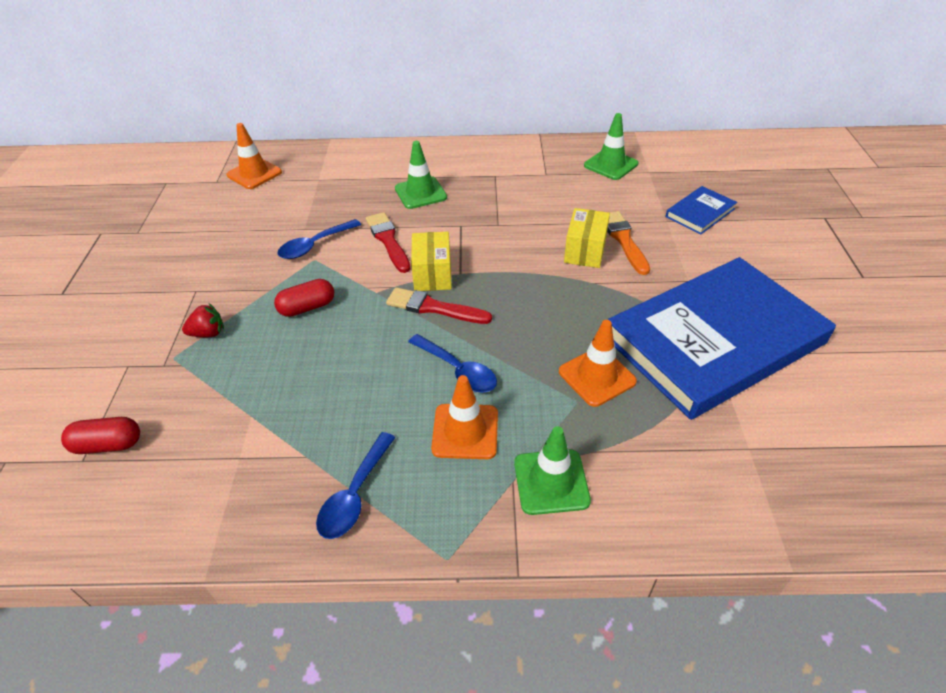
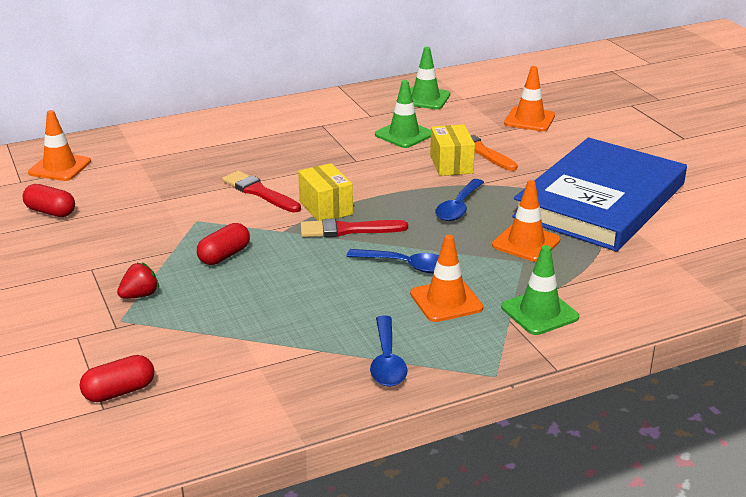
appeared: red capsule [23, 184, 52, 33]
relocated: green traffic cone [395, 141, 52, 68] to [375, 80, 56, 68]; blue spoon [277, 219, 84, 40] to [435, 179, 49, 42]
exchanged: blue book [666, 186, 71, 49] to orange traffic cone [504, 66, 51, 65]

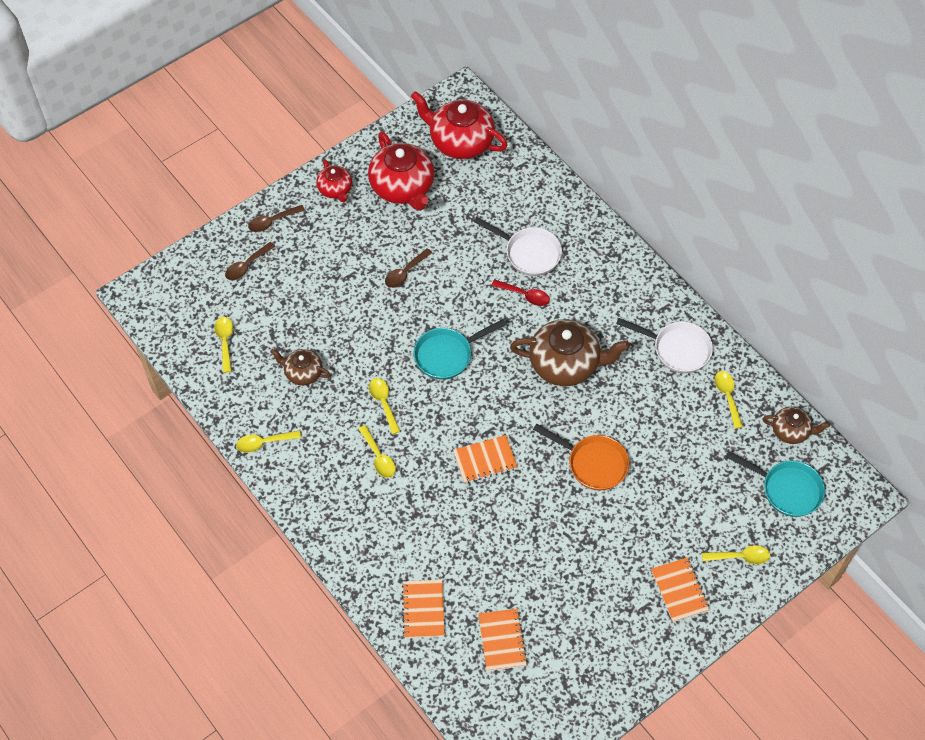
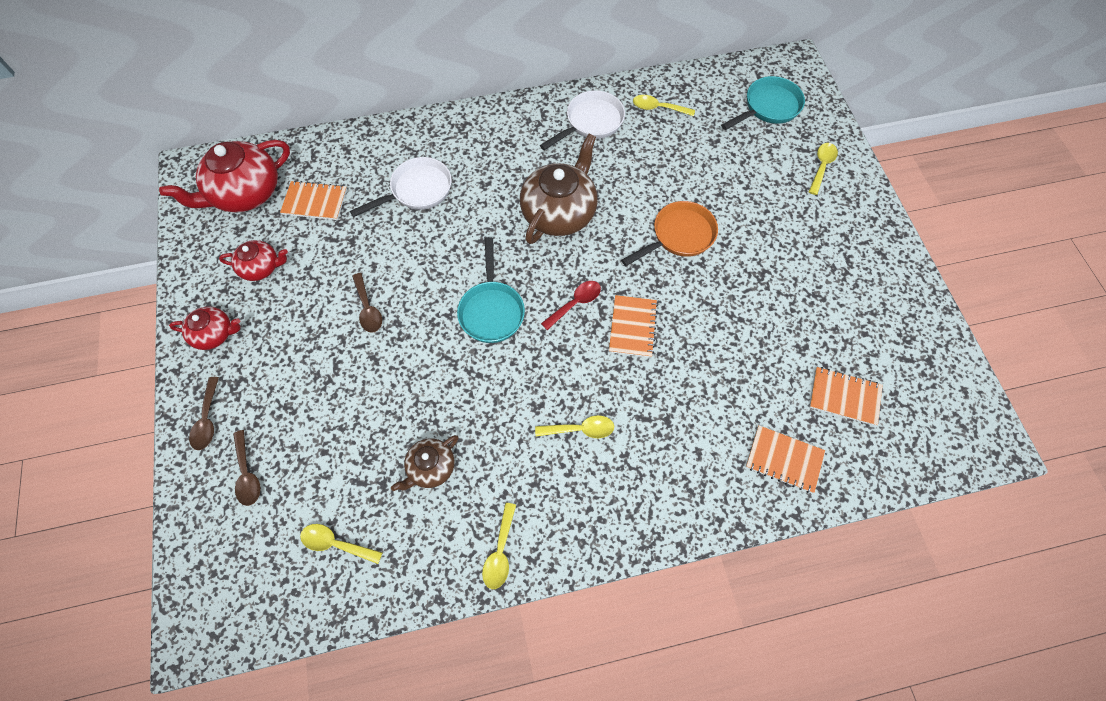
missing: yellow spoon [369, 378, 31, 56]; brown teapot [762, 407, 68, 37]
relocated: red spoon [491, 279, 59, 27] to [541, 281, 60, 49]; orange notebook [651, 558, 59, 64] to [280, 180, 67, 40]
size: red teapot [368, 132, 67, 79] = [219, 240, 69, 41] x0.54

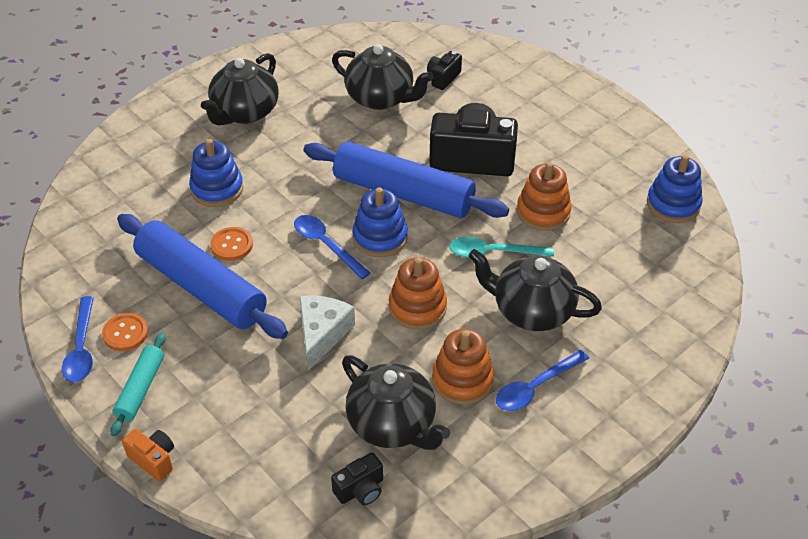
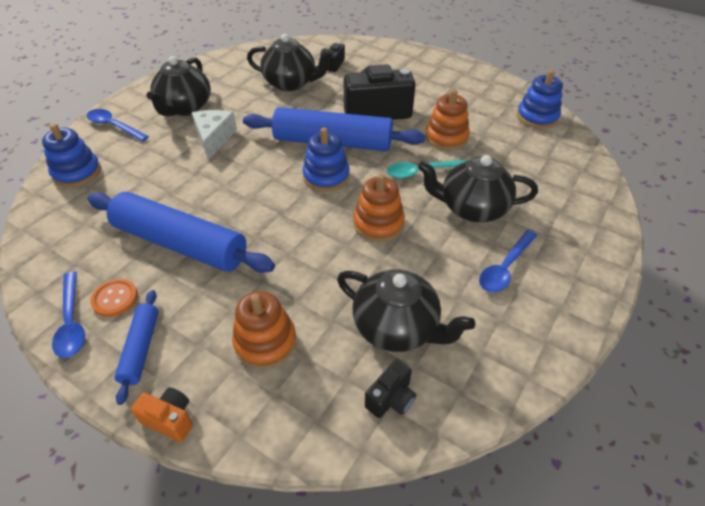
missing: orange button [211, 227, 42, 34]
relocated: blue stacking toy [189, 139, 54, 68] to [42, 124, 59, 64]; blue spoon [294, 215, 76, 64] to [86, 109, 63, 32]; white cheese [299, 295, 56, 76] to [192, 110, 45, 50]; orange stacking toy [432, 329, 62, 75] to [232, 291, 64, 78]
colour: turquoise rolling pin [110, 333, 56, 103] to blue rolling pin [114, 290, 45, 115]

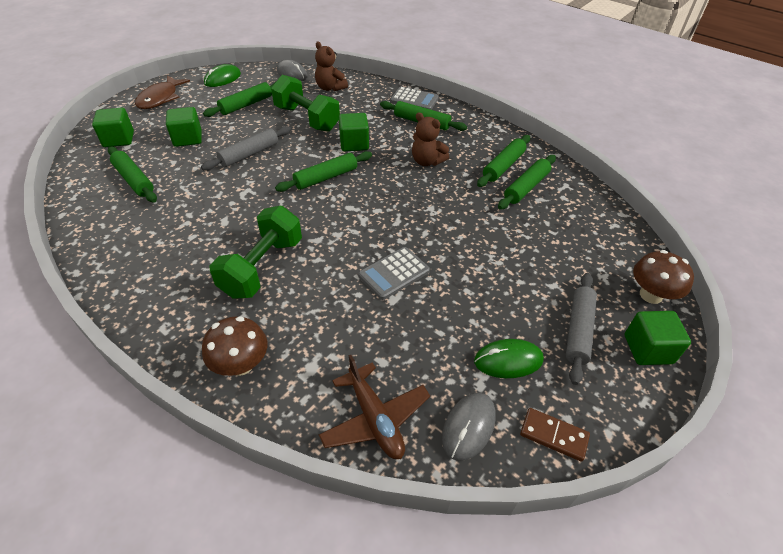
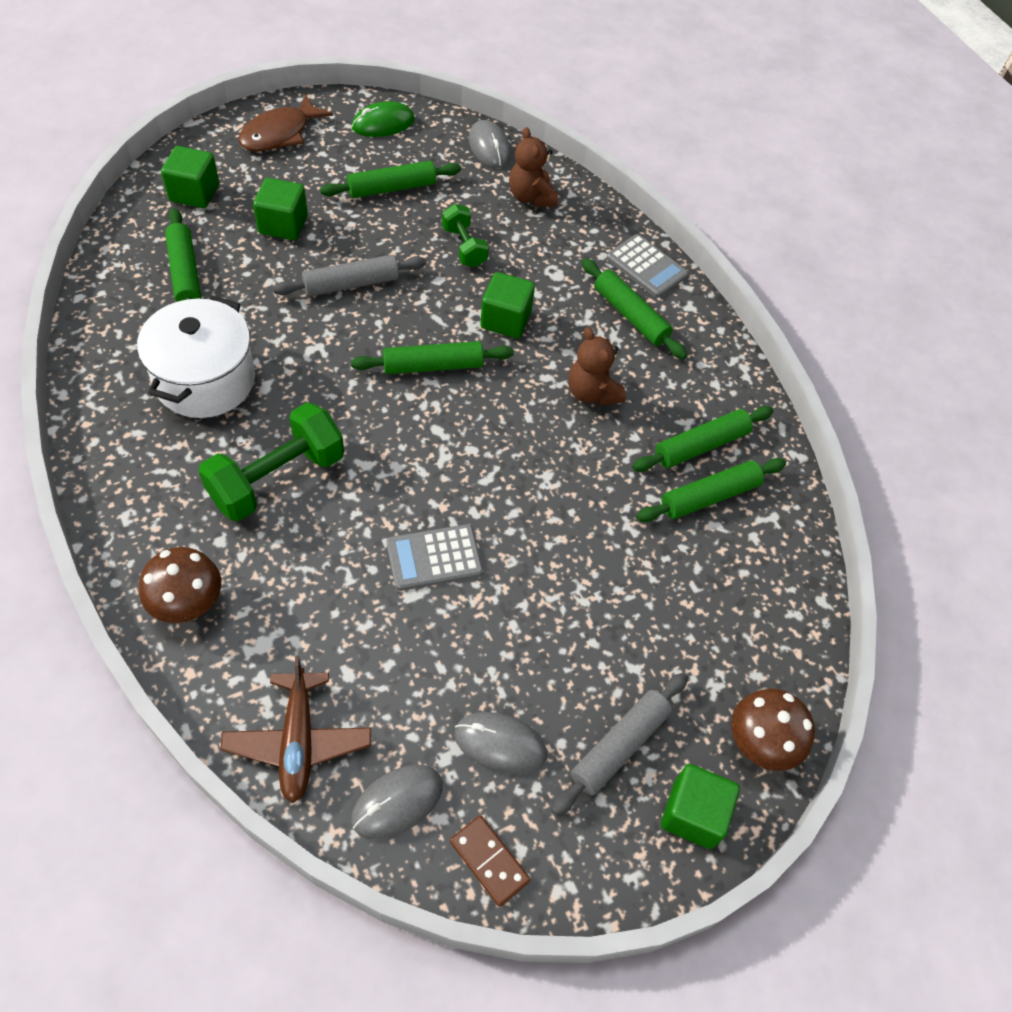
appeared: white pot [137, 295, 118, 123]
colour: green mouse [474, 339, 70, 39] to grey mouse [454, 712, 93, 62]
size: green dumbbell [271, 75, 69, 56] = [442, 204, 47, 63] x0.57

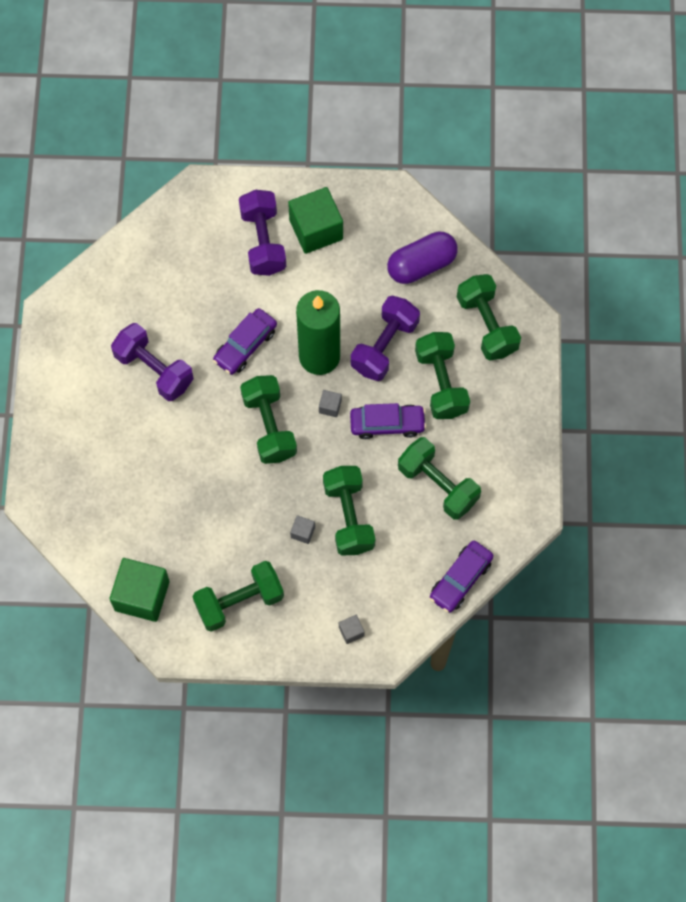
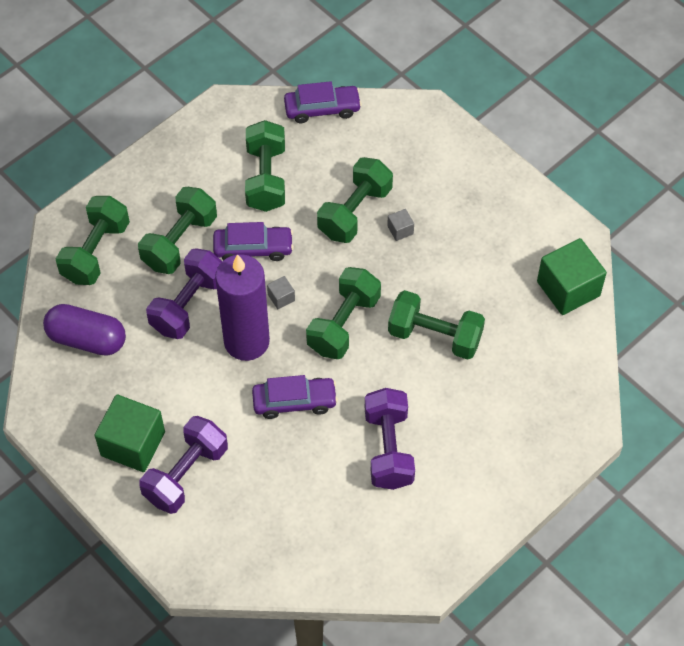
missing: grey cube [339, 615, 26, 29]
relocated: green dumbbell [192, 561, 92, 71] to [388, 290, 97, 70]
colour: green candle [296, 290, 44, 85] to purple candle [215, 254, 55, 107]
spun: purple dumbbell [351, 295, 69, 86] = [146, 248, 76, 91] 45 degrees counterclockwise; purple car [350, 403, 76, 36] = [213, 222, 81, 39] 135 degrees clockwise

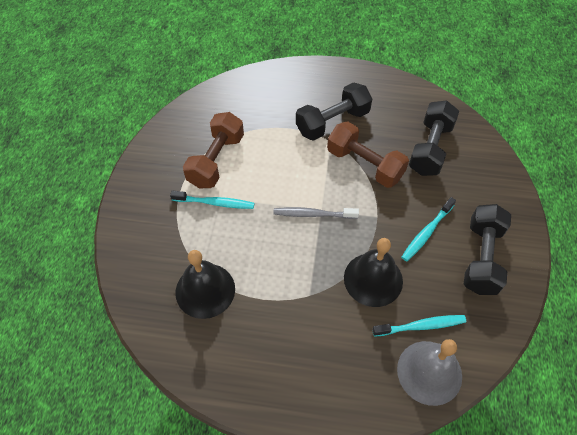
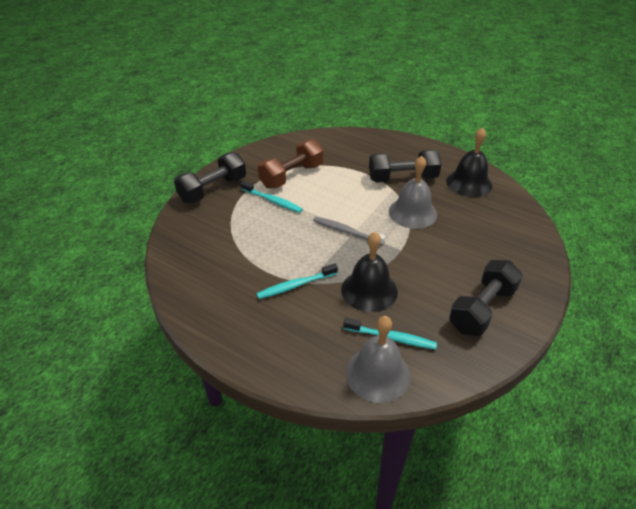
relocated: black dumbbell [409, 100, 50, 76] to [174, 152, 72, 51]; turquoise toothbrush [401, 197, 55, 64] to [257, 263, 81, 36]; black bell [176, 250, 59, 69] to [446, 127, 46, 70]
exchanged: brown dumbbell [327, 122, 82, 66] to grey bell [389, 156, 48, 73]

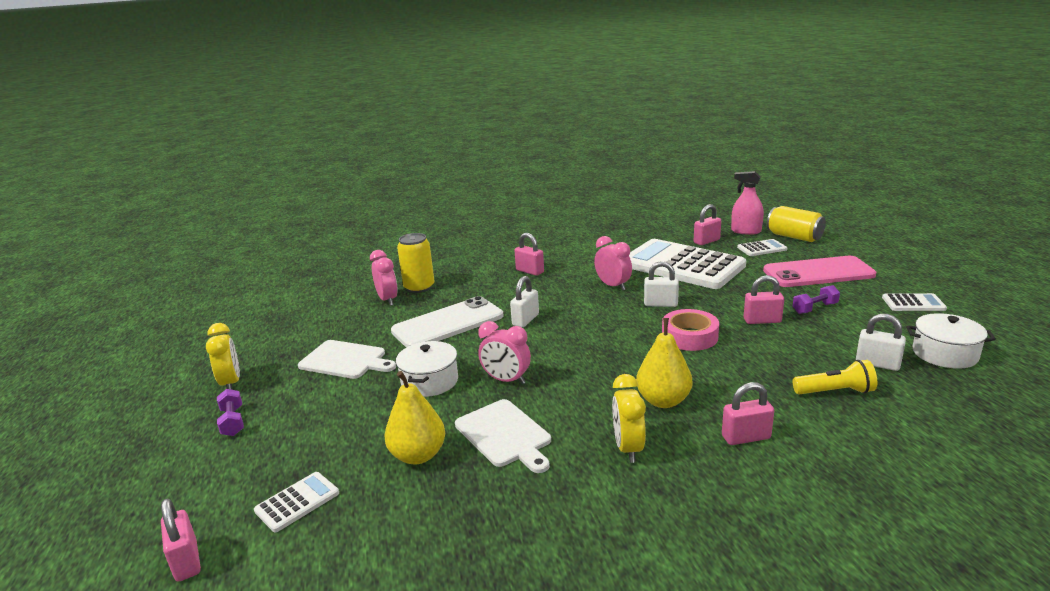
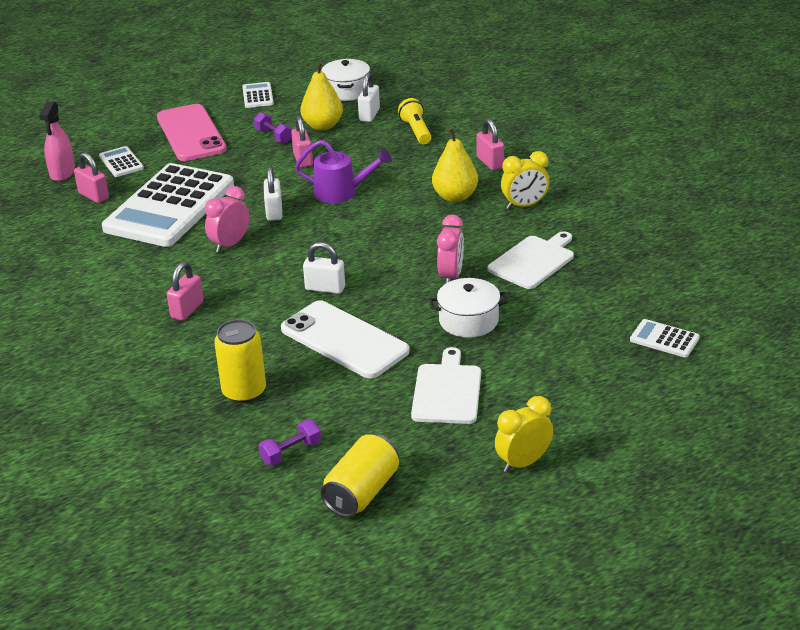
missing: pink clock [370, 250, 28, 56]; pink padlock [161, 498, 40, 84]
relocated: yellow can [767, 206, 59, 36] to [320, 434, 79, 83]; yellow pear [384, 371, 61, 93] to [300, 61, 43, 69]; purple dumbbell [217, 389, 27, 47] to [258, 420, 63, 46]
exchanged: pink tape [662, 309, 57, 42] to purple watering can [295, 140, 97, 63]

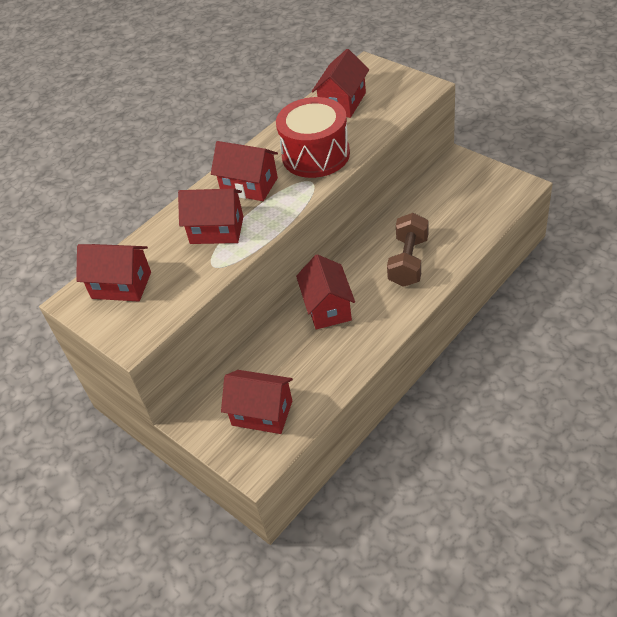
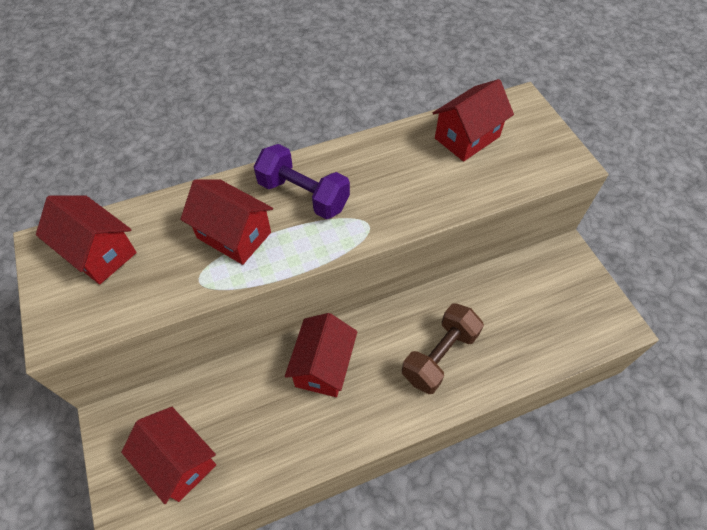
missing: red drum [276, 97, 74, 81]
exchanged: red house [211, 141, 67, 60] to purple dumbbell [253, 144, 97, 75]

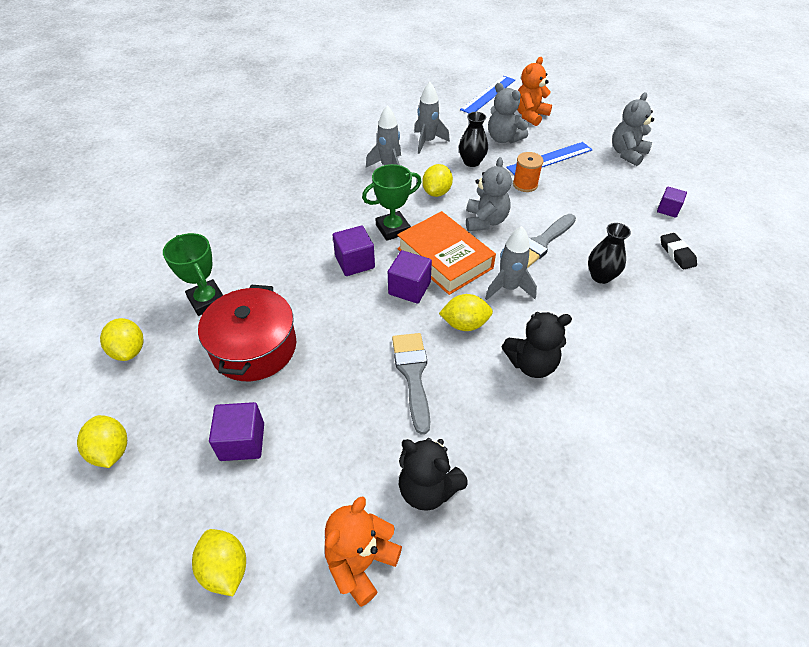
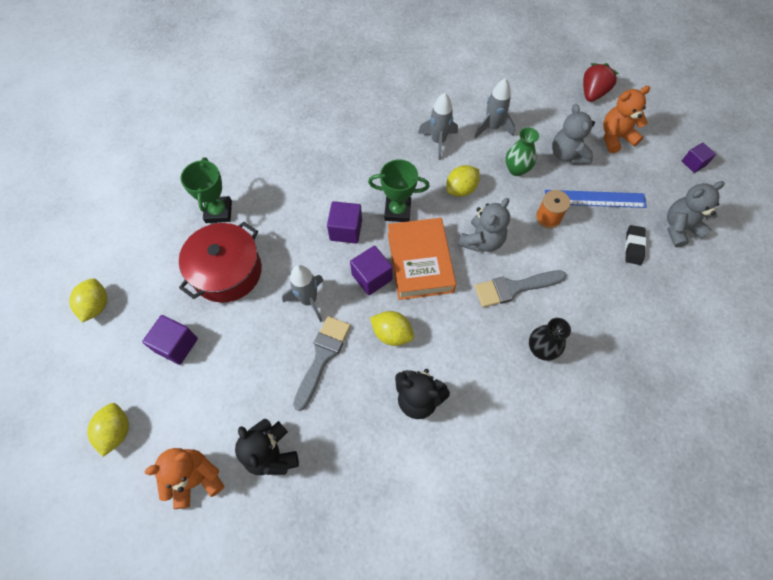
missing: yellow lemon [100, 318, 43, 43]
relocated: purple cube [657, 187, 30, 31] to [682, 143, 34, 30]; grey rocket [485, 226, 52, 74] to [282, 265, 42, 57]; black eraser [661, 233, 36, 36] to [625, 225, 21, 40]
exchanged: blue ruler [460, 76, 55, 37] to red strawberry [583, 63, 36, 39]
colour: black vase [459, 112, 29, 55] to green vase [506, 128, 33, 48]

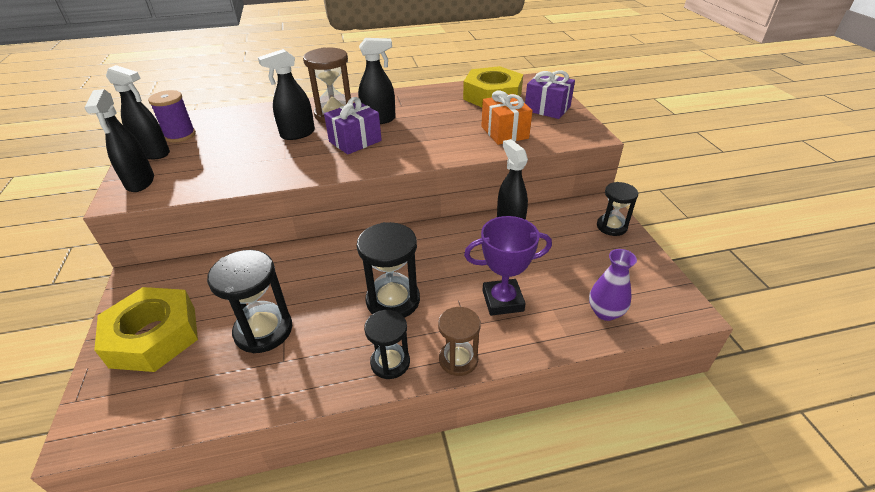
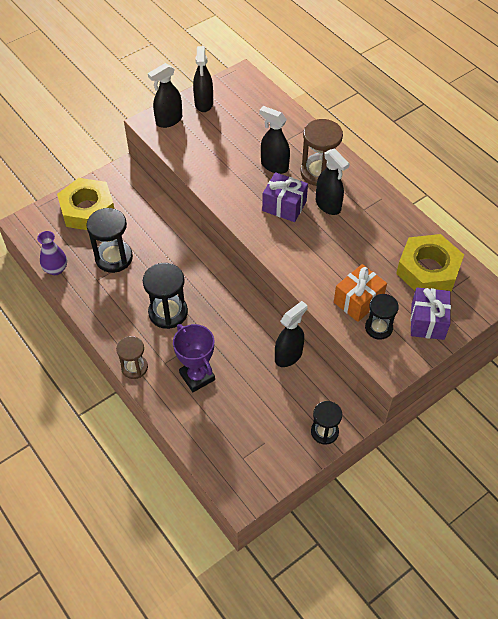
missing: purple spool [148, 90, 48, 52]
relocated: purple vase [589, 249, 48, 72] to [37, 231, 30, 44]; black hourglass [364, 310, 46, 69] to [365, 294, 34, 46]

